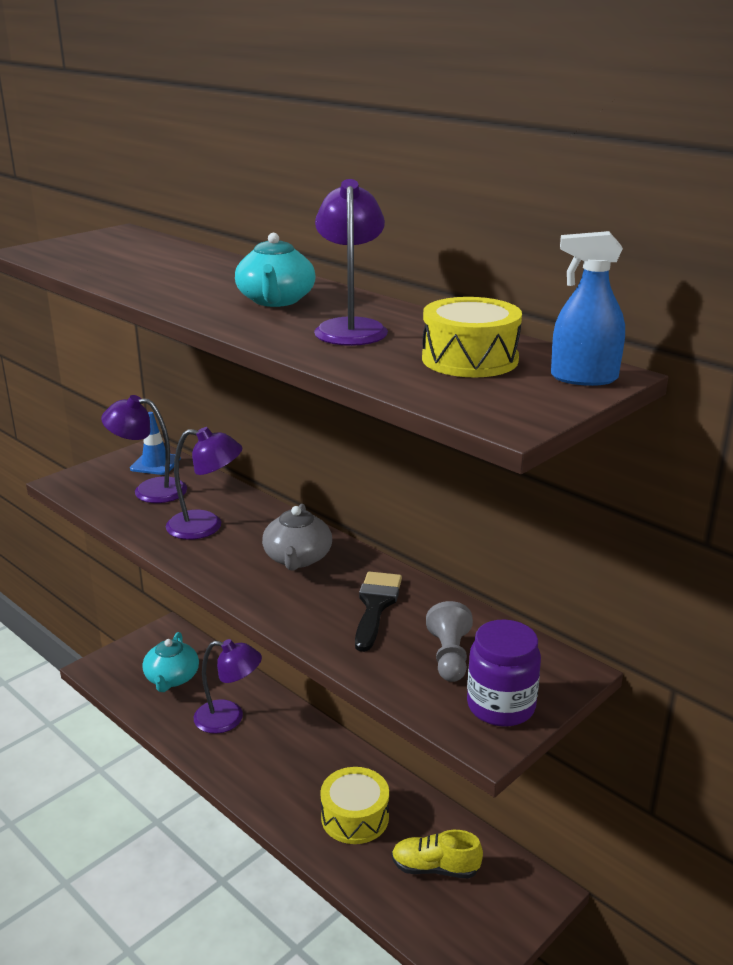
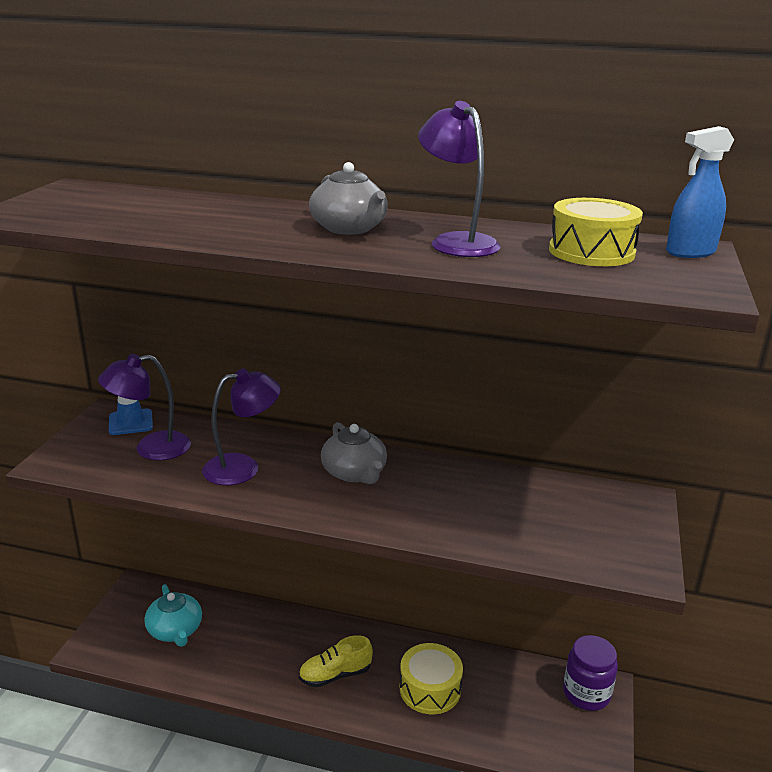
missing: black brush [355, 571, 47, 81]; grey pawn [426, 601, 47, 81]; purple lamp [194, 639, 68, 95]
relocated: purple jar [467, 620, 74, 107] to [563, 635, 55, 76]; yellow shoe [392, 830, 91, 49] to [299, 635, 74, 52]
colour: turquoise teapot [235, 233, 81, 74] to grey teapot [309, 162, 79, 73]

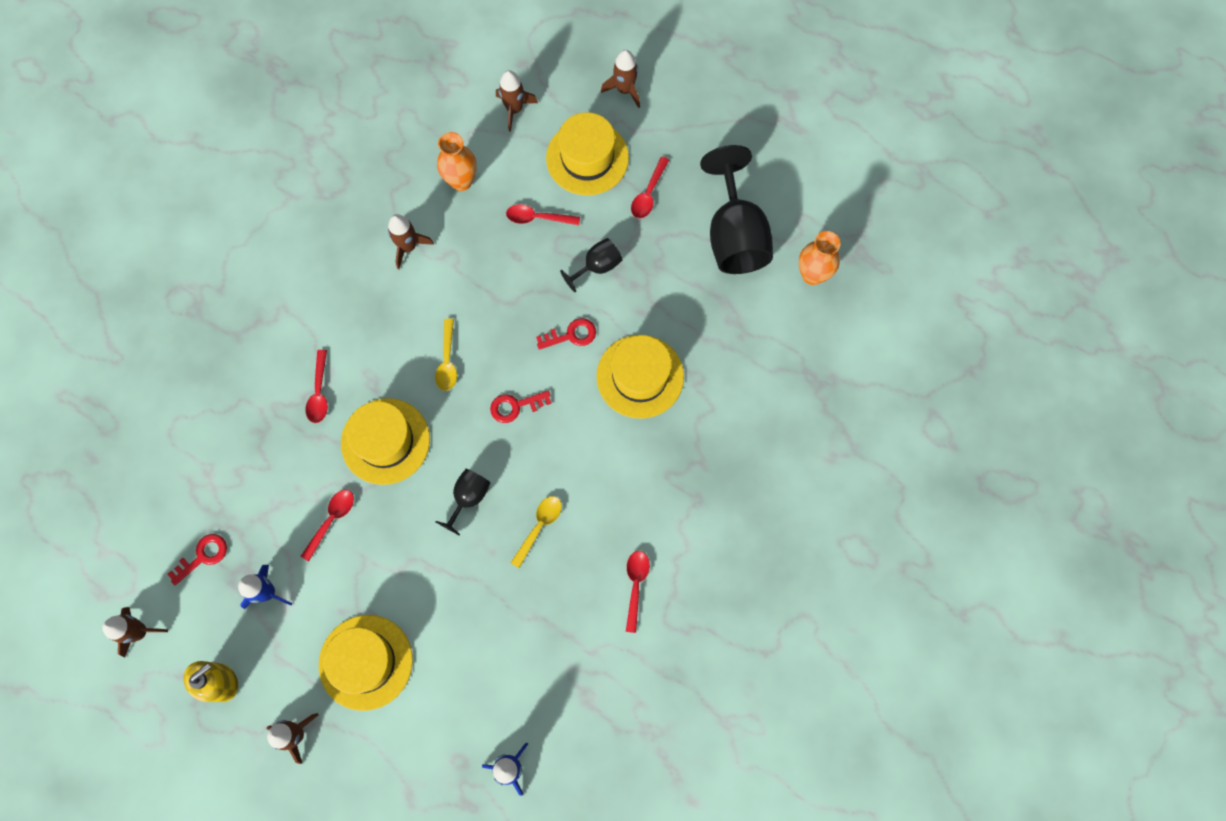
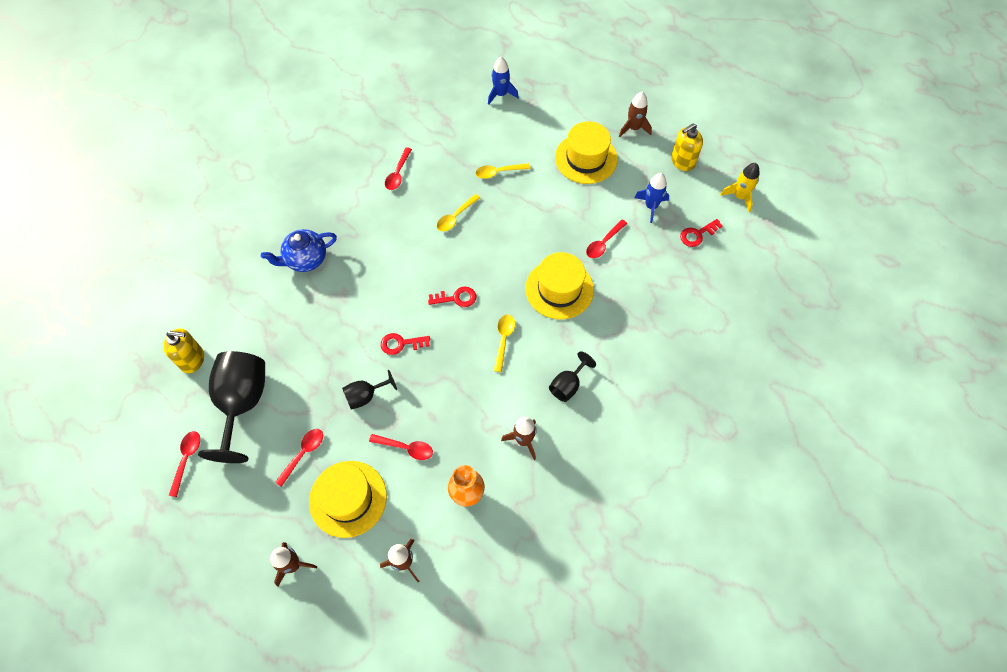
missing: yellow hat [596, 335, 88, 84]
appeared: yellow spoon [475, 163, 56, 16]; blue teapot [261, 229, 76, 43]
relocated: red spoon [305, 350, 23, 73] to [169, 431, 31, 66]; black goblet [435, 469, 56, 67] to [549, 351, 47, 51]
exchanged: orange vase [799, 231, 41, 54] to yellow soap dispenser [163, 328, 41, 45]
colour: brown rocket [102, 607, 66, 50] to yellow rocket [720, 163, 40, 49]

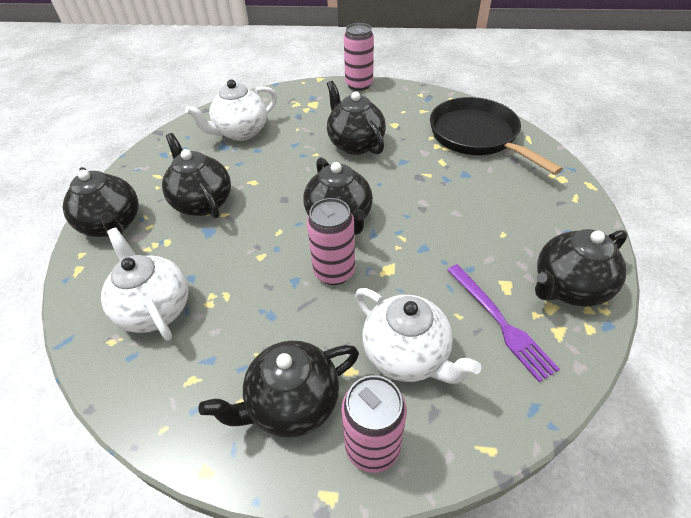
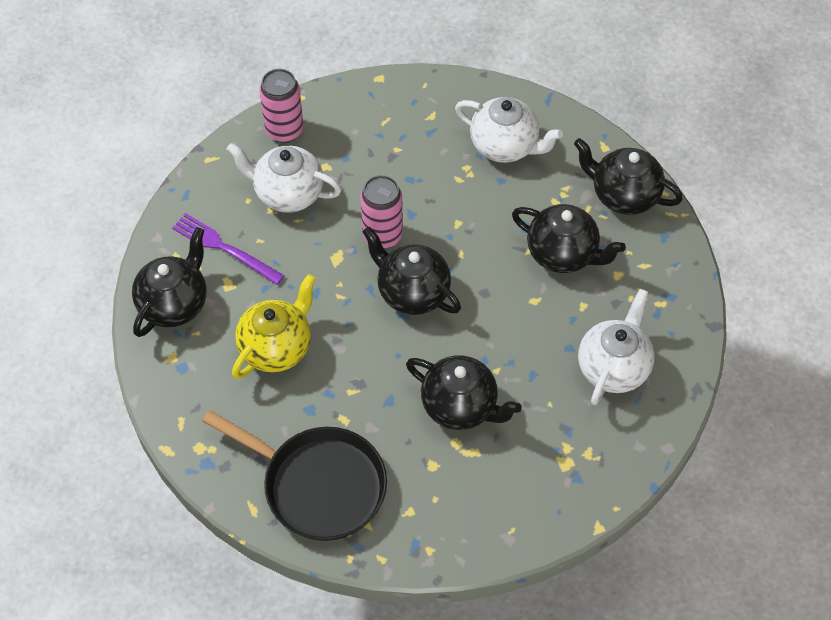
missing: pink can [344, 23, 30, 68]; black teapot [199, 341, 160, 97]
appeared: yellow teapot [232, 274, 84, 105]

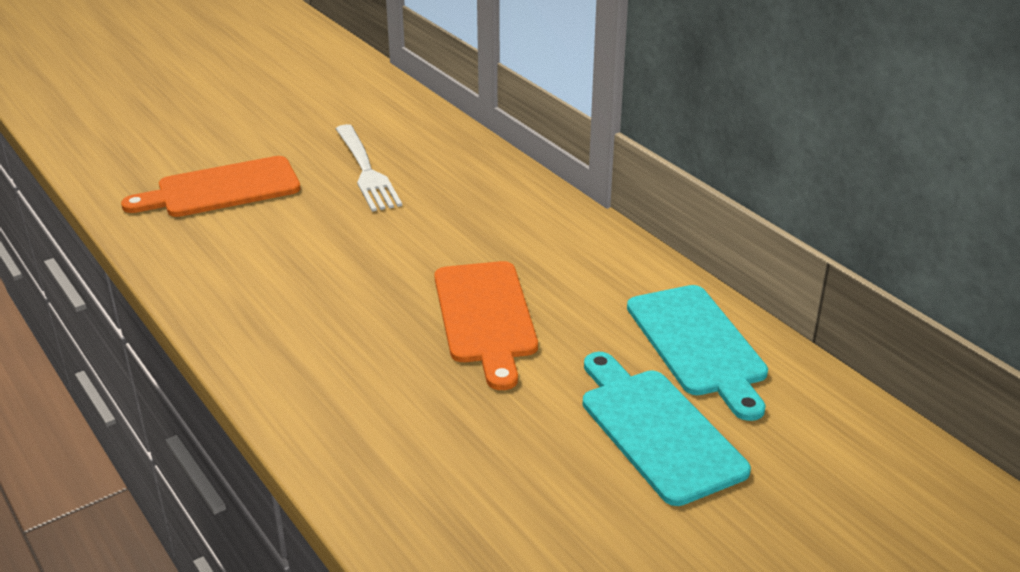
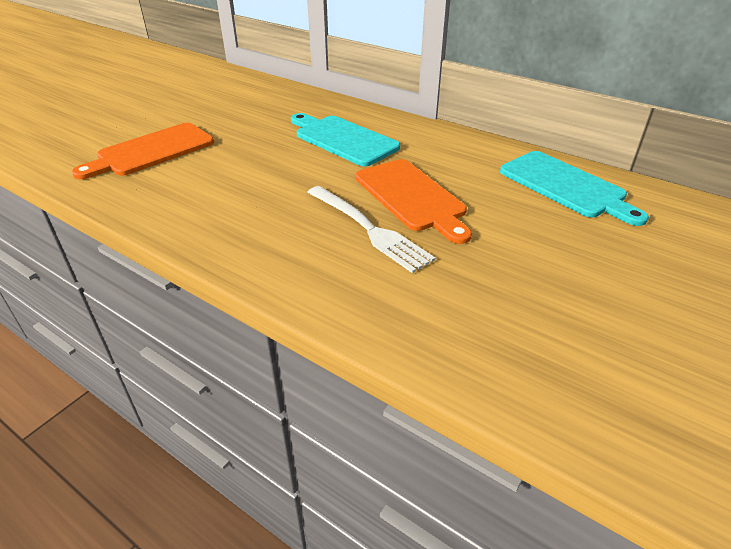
relocated: white fork [336, 124, 66, 88] to [307, 186, 128, 87]; turquoise cutting board [583, 352, 168, 154] to [291, 113, 109, 53]

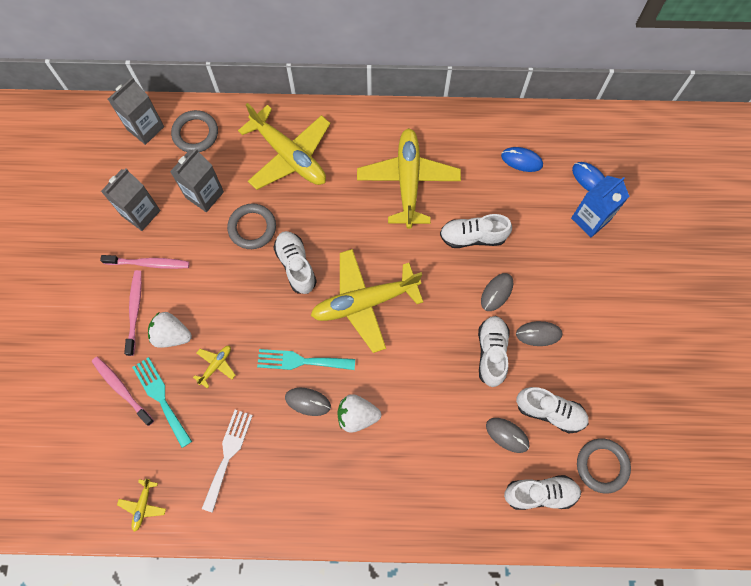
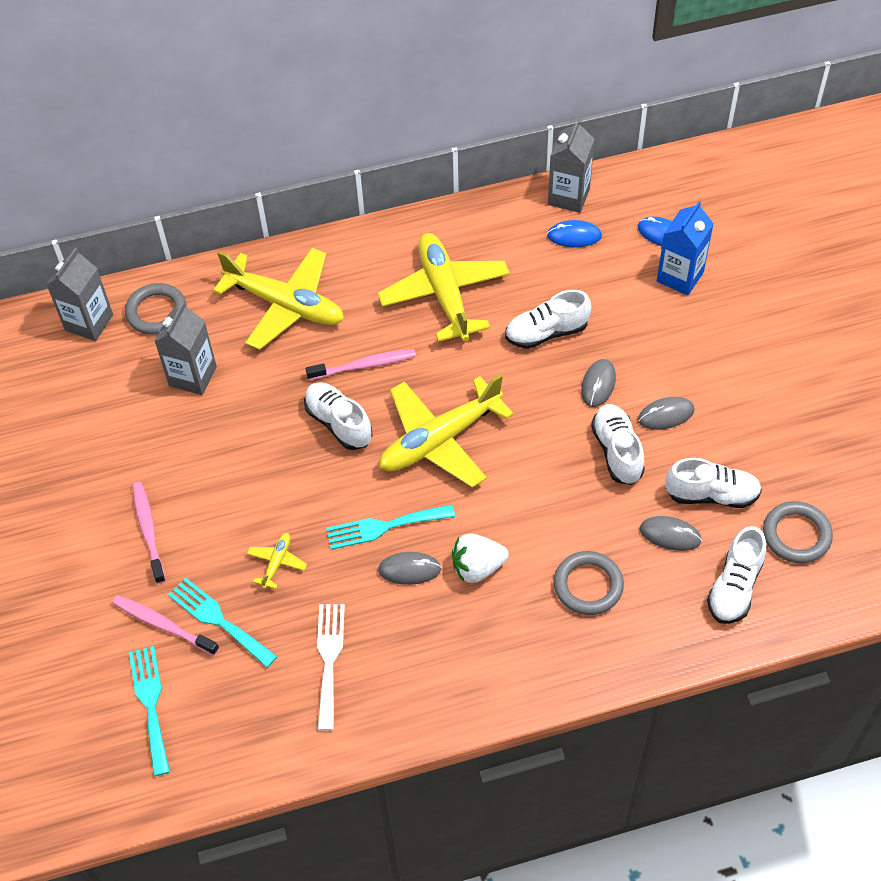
missing: white strawberry [148, 312, 44, 36]; yellow plane [117, 478, 49, 54]
appeared: turquoise fork [129, 646, 41, 130]
relocated: grey carton [101, 169, 60, 62] to [548, 119, 46, 94]; grey ring [227, 203, 49, 46] to [554, 551, 70, 64]; pink toothbrush [100, 255, 90, 14] to [306, 349, 110, 31]
spun: white shoe [504, 475, 77, 35] = [707, 526, 59, 98] 135 degrees clockwise

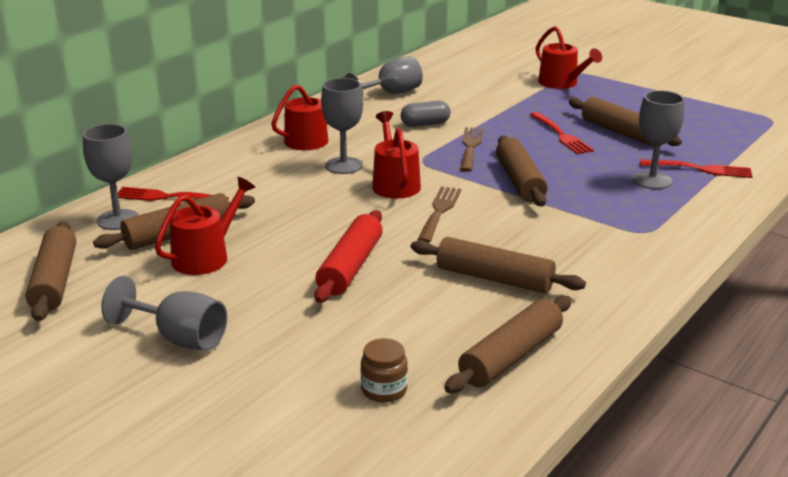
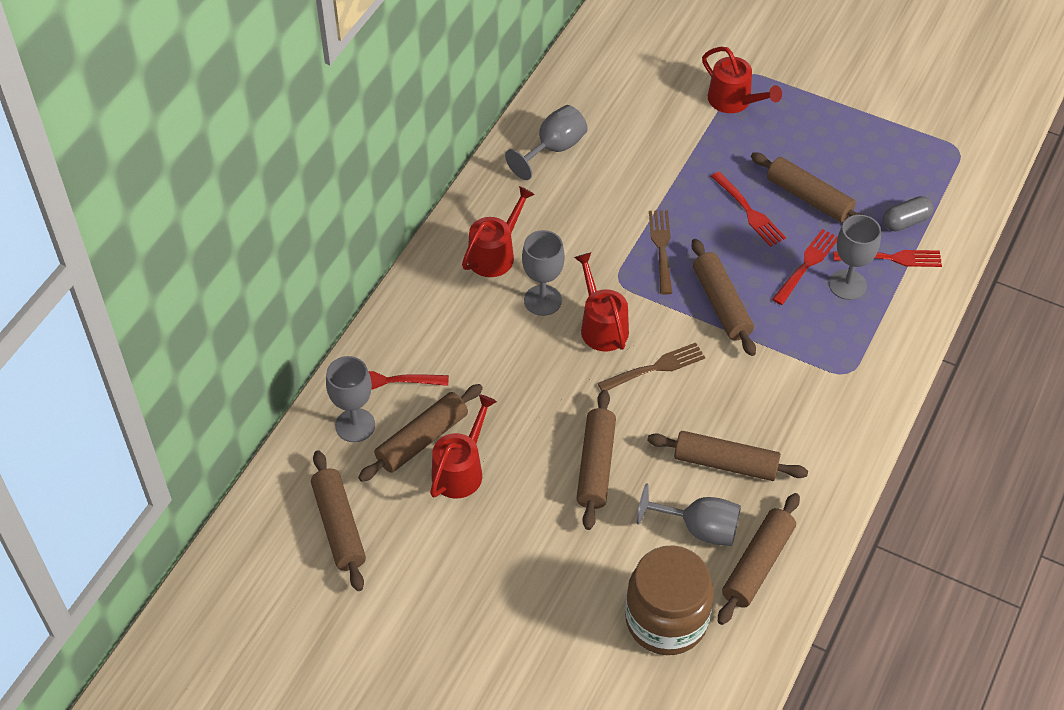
appeared: red fork [772, 229, 66, 76]
relocated: grey capsule [401, 101, 50, 26] to [883, 196, 51, 35]; grey goblet [101, 276, 126, 75] to [637, 483, 104, 63]
colour: red rolling pin [314, 210, 69, 93] to brown rolling pin [576, 390, 40, 140]
spun: brown fork [417, 186, 44, 57] = [598, 343, 107, 48] 60 degrees clockwise
size: brown jar [361, 338, 47, 65] = [625, 545, 89, 110] x2.27

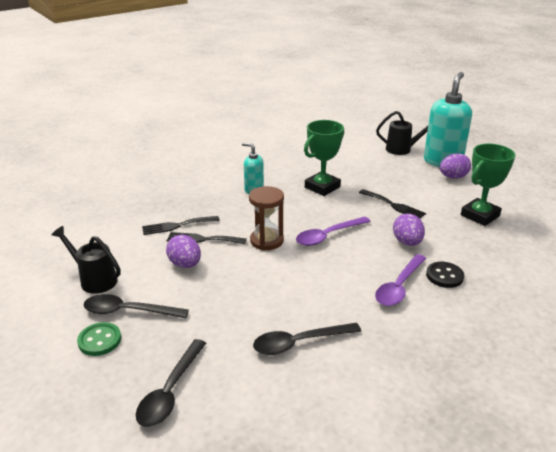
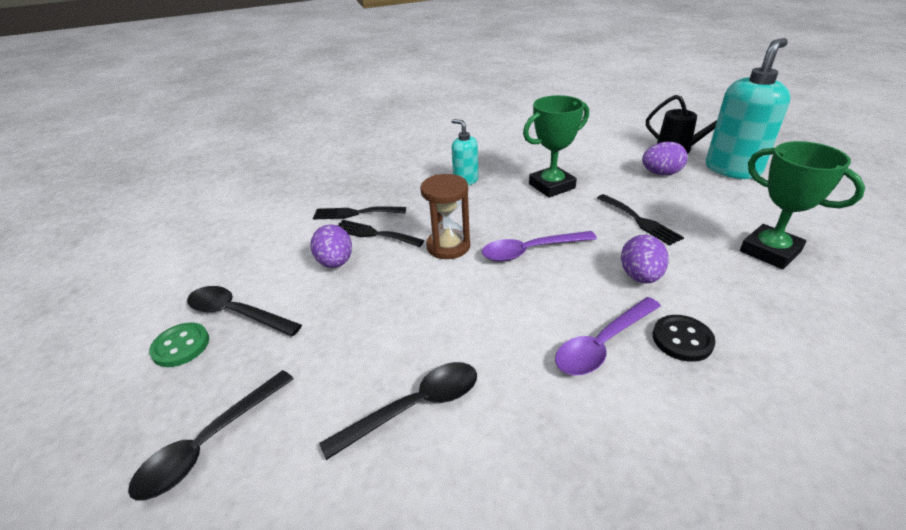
missing: black watering can [52, 226, 69, 68]
relocated: purple egg [440, 153, 31, 26] to [642, 142, 46, 33]
spun: green trophy [461, 144, 55, 82] = [740, 141, 125, 128] 75 degrees clockwise; black spoon [253, 323, 108, 32] = [319, 362, 158, 98] 150 degrees clockwise

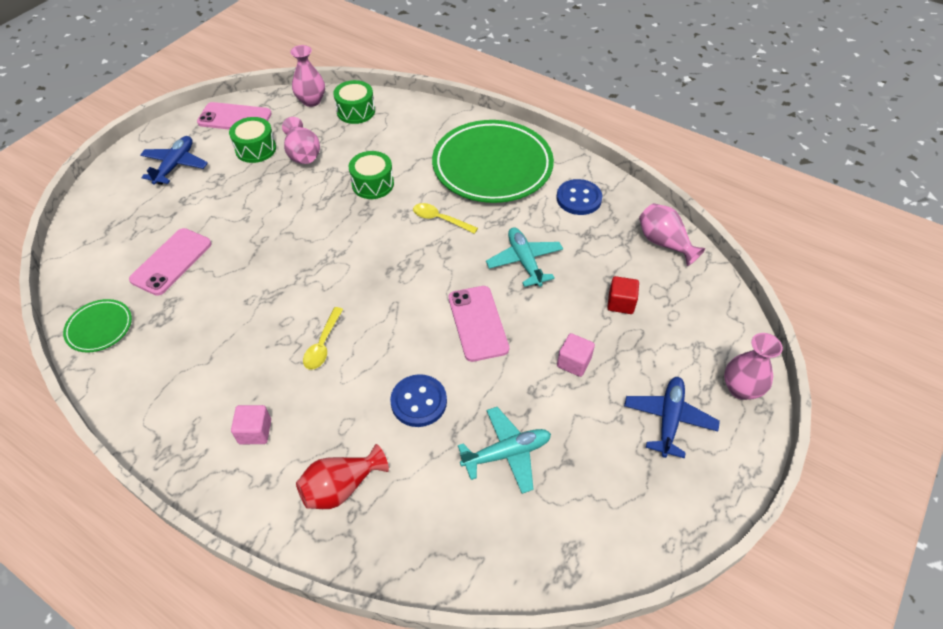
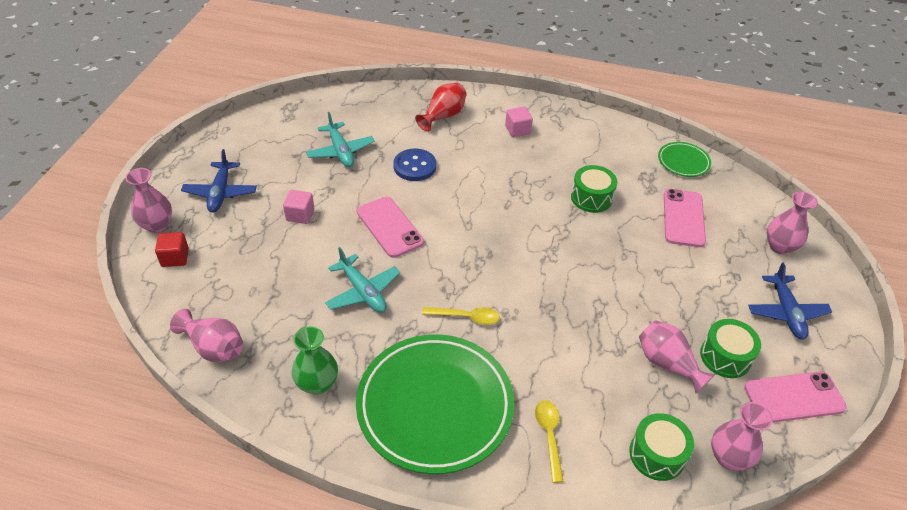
appeared: pink vase [767, 191, 51, 64]
relocated: green drum [349, 151, 45, 48] to [571, 165, 47, 48]; red cube [607, 276, 32, 38] to [155, 232, 34, 35]; yellow spoon [303, 307, 40, 63] to [535, 400, 29, 83]
exchanged: blue button [556, 179, 46, 36] to green vase [292, 326, 46, 69]
spun: turquoise plane [458, 407, 93, 87] = [306, 112, 69, 55] 75 degrees counterclockwise

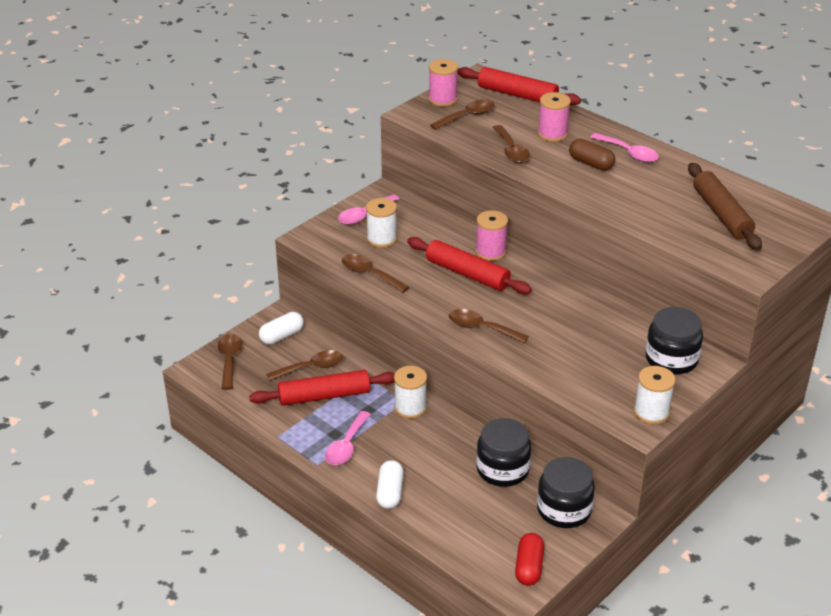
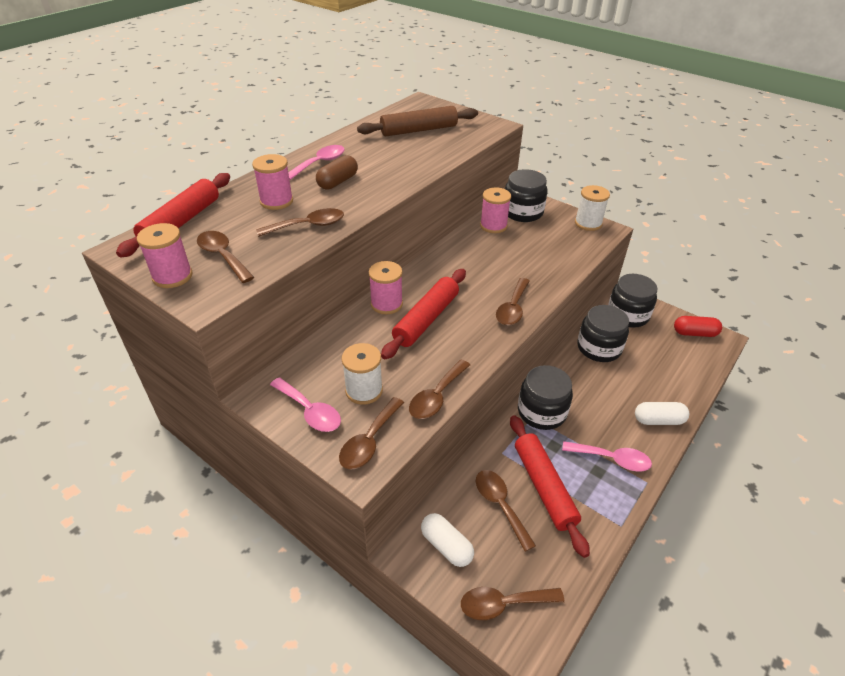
appeared: pink spool [480, 187, 31, 46]; brown spoon [339, 397, 65, 73]
exchanged: white spool [394, 366, 33, 53] to black jar [518, 365, 55, 65]

